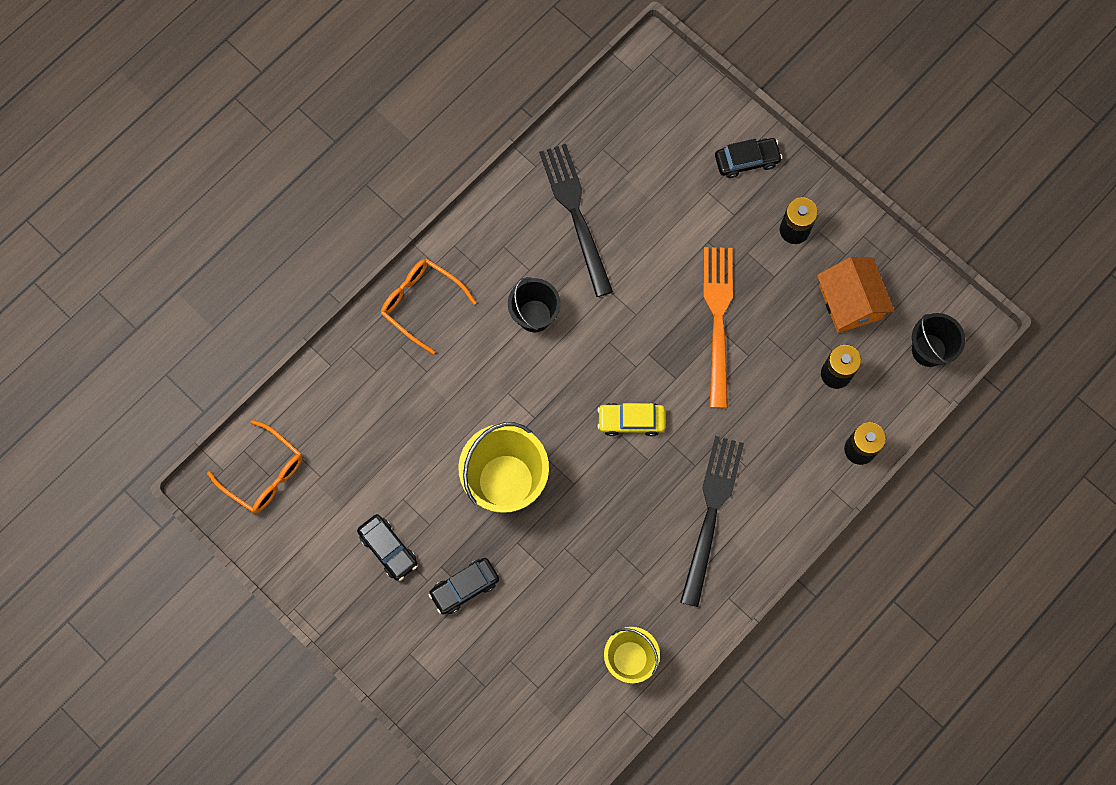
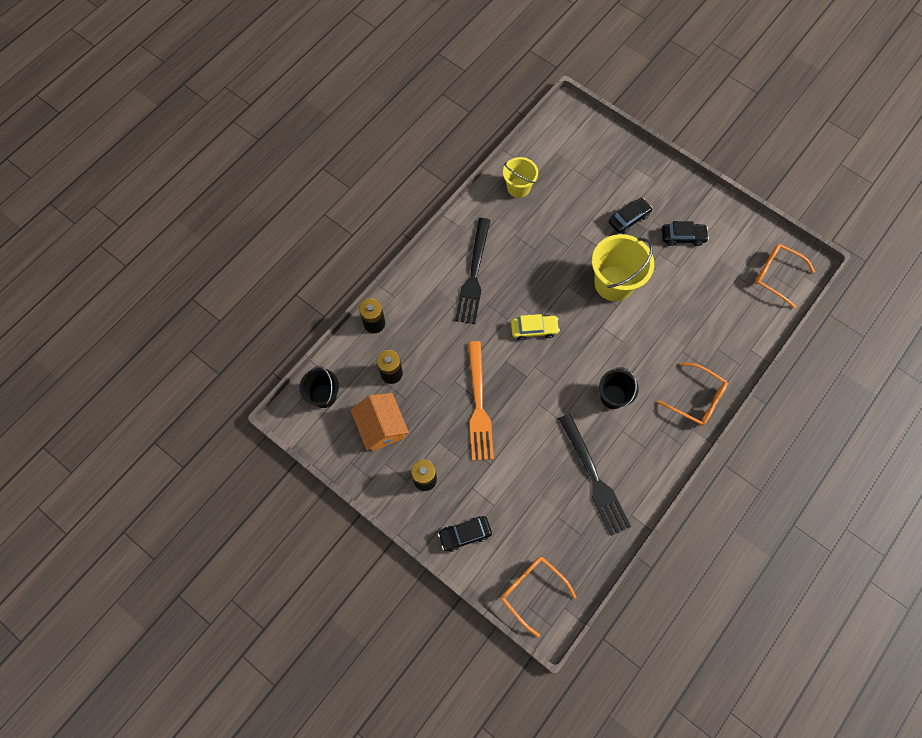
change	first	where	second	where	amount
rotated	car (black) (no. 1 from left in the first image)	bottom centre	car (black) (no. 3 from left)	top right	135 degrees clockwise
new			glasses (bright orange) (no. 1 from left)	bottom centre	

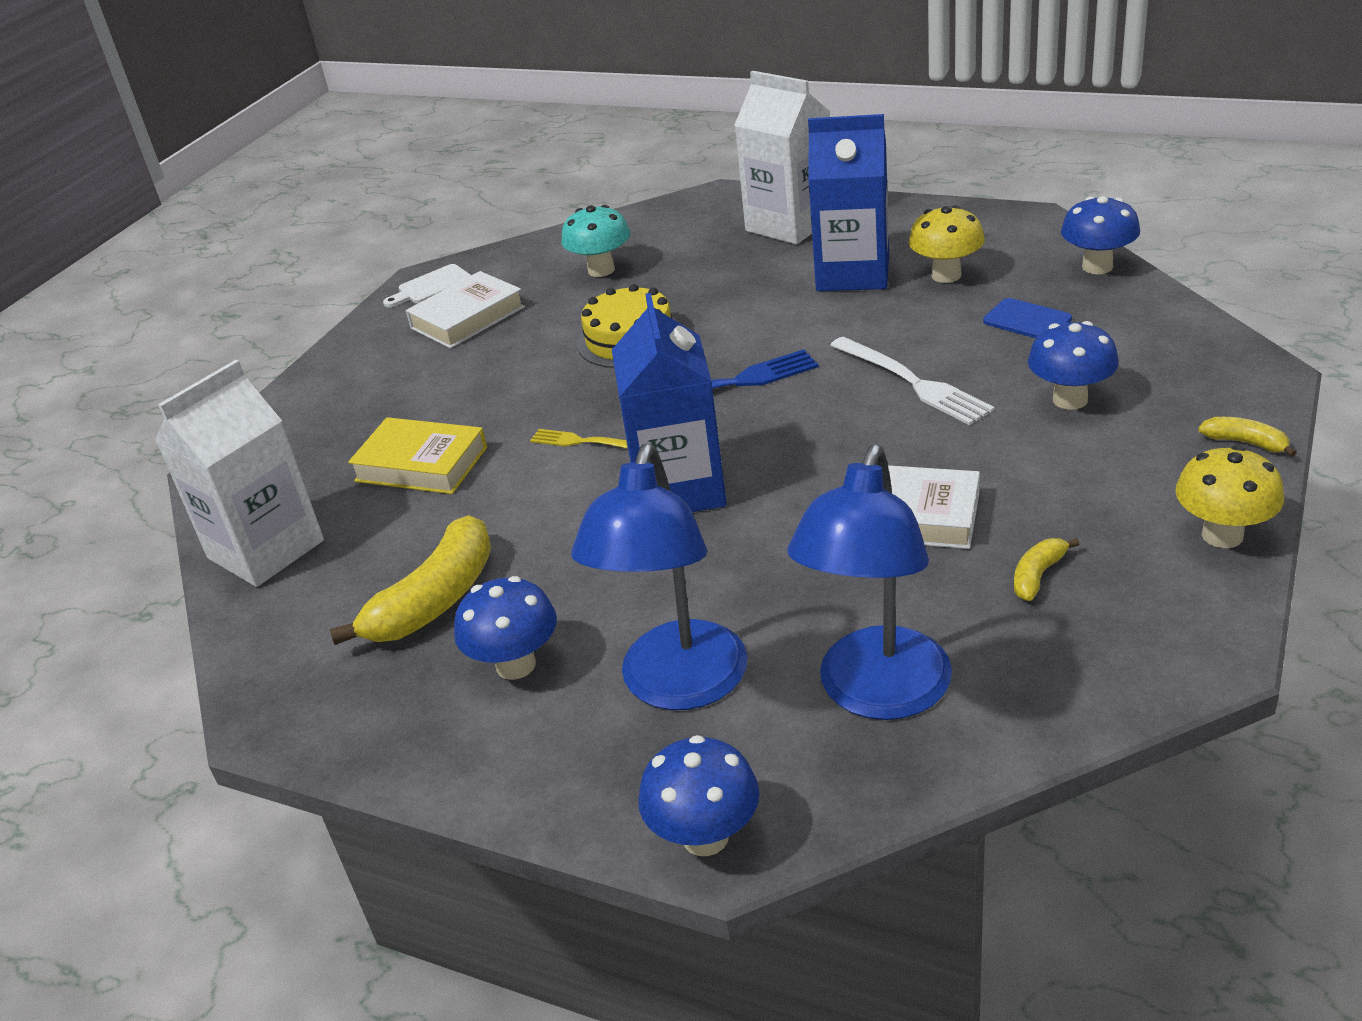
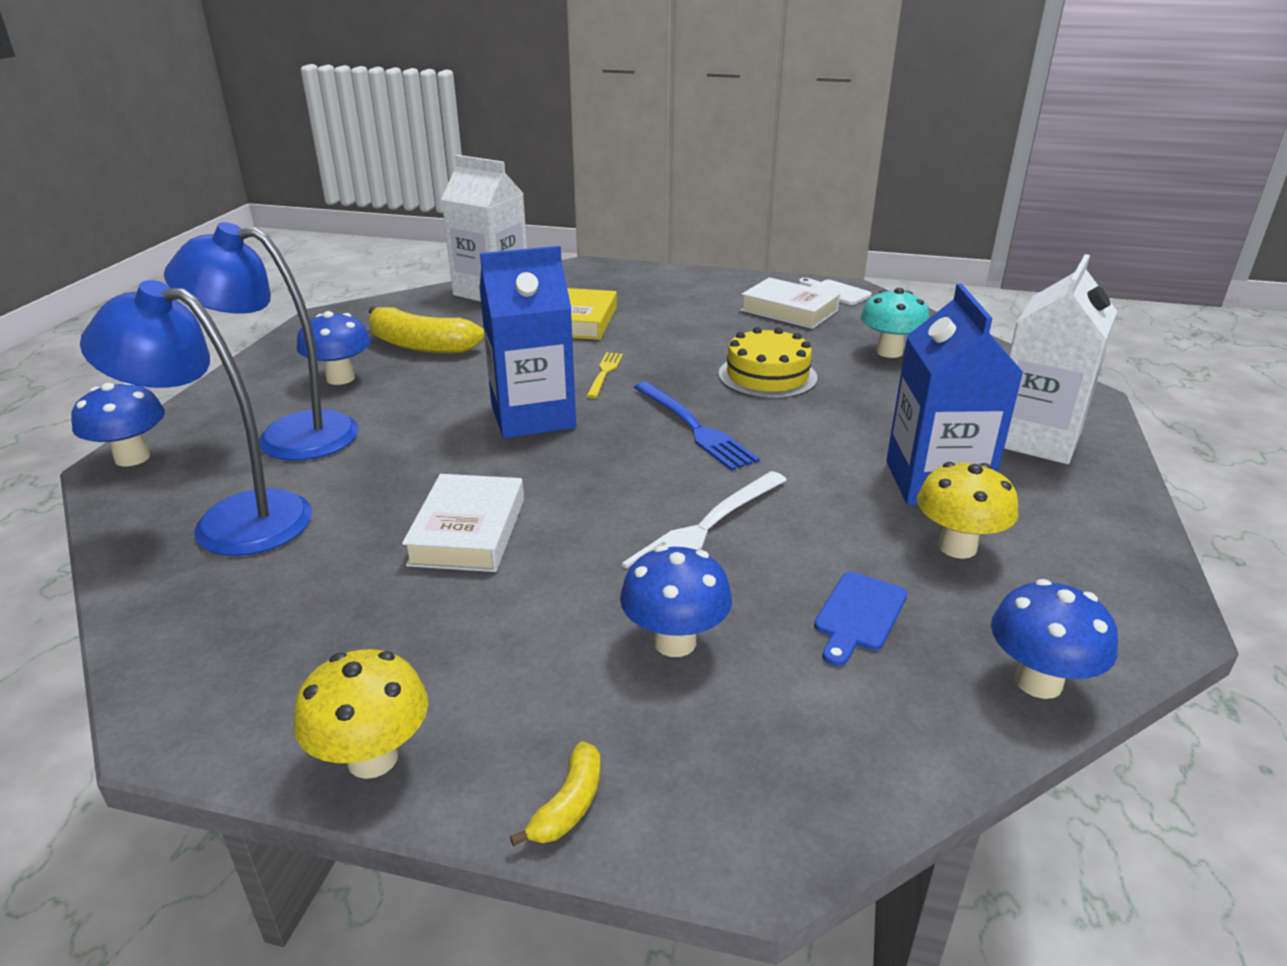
change	first	where	second	where	amount
gone	banana fruit (yellow) (no. 2 from left)	middle right			

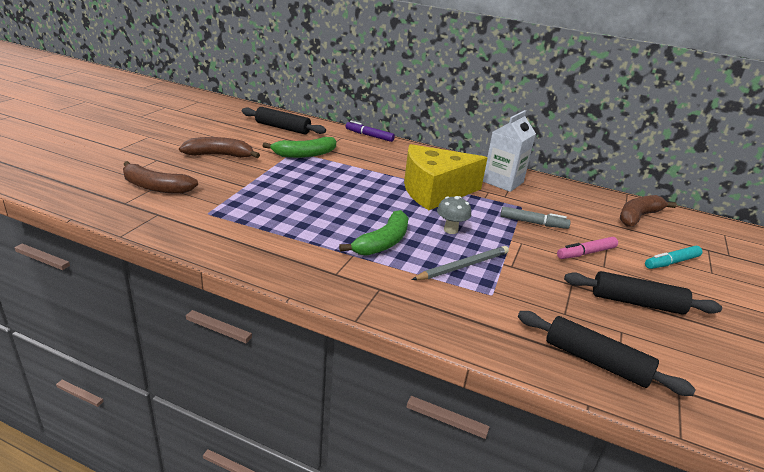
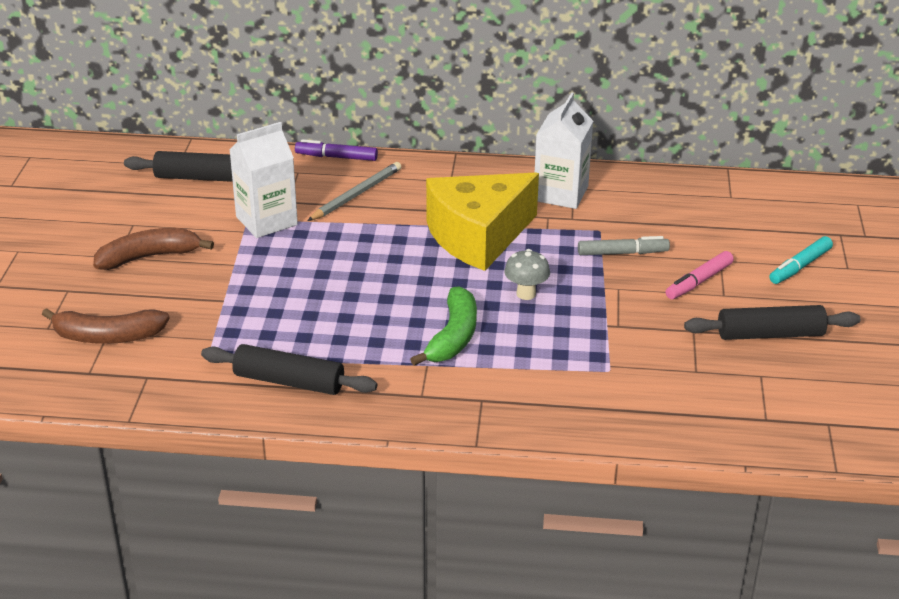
change	first	where	second	where	amount
swapped	banana fruit (leaf-green) (no. 1 from left)	top centre	juice carton (pure white) (no. 1 from left)	top left	
shifted	lead pencil (ash-grey)	centre		top centre	
shifted	rolling pin (black) (no. 2 from left)	bottom right		middle left	
gone	banana fruit (dark brown) (no. 3 from left)	middle right			

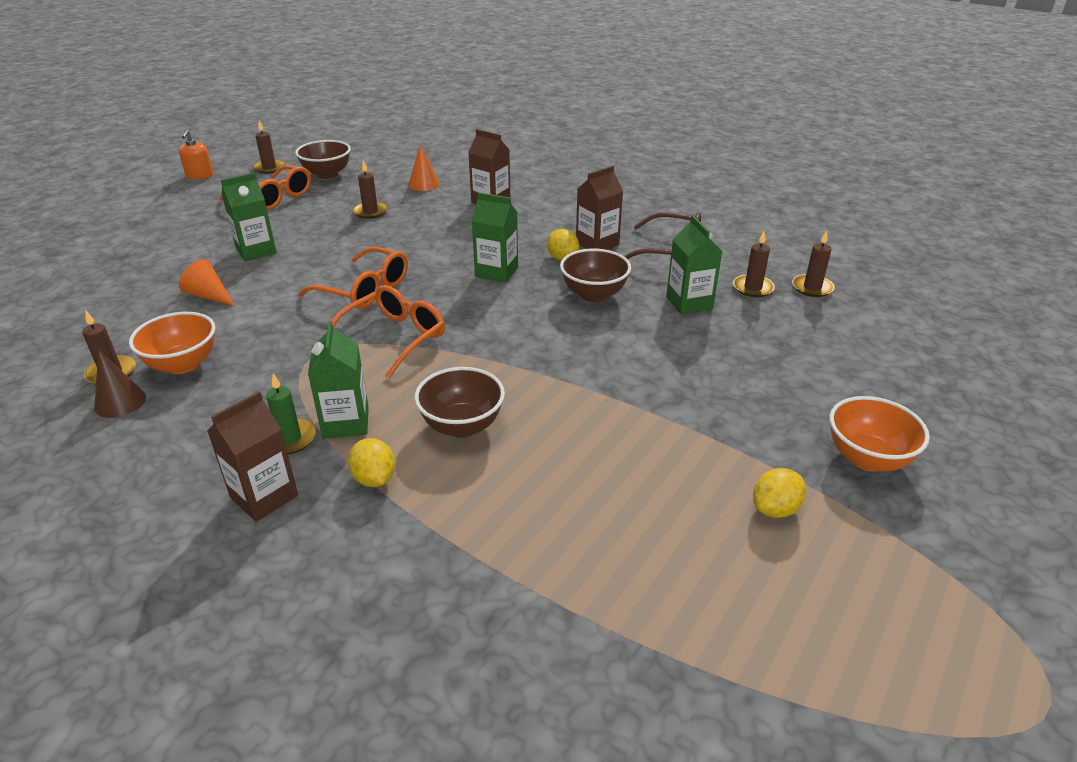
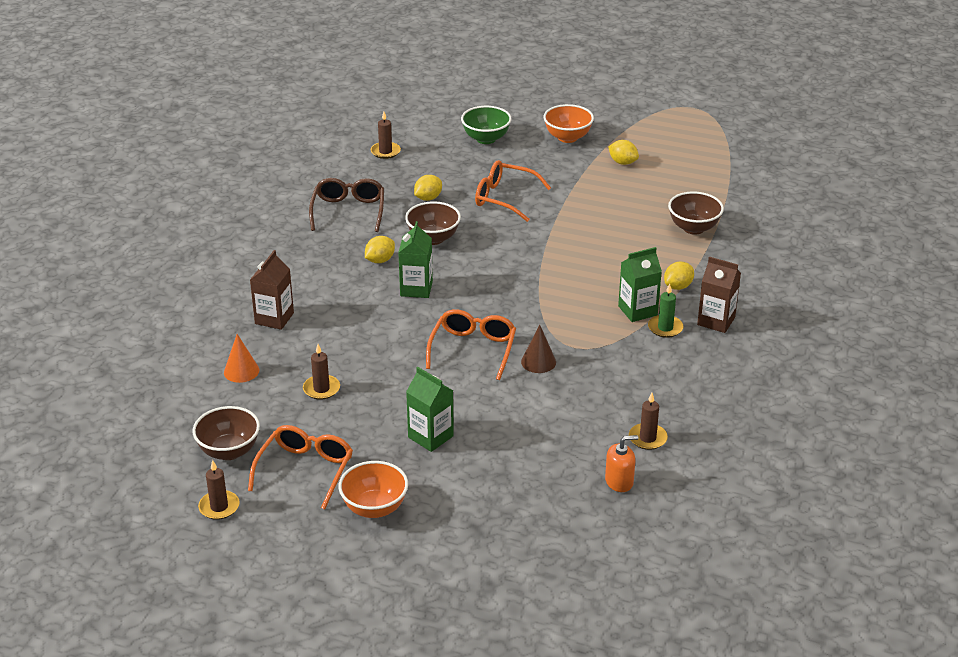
change	first	where	second	where	amount
shifted	solid cone (dark brown)	middle left		centre	
shifted	deep dish (bright orange) (no. 1 from left)	middle left		bottom centre	
shifted	pump bottle (bright orange)	top left		bottom centre	
gone	solid cone (bright orange) (no. 1 from left)	middle left			
shifted	glasses (bright orange) (no. 3 from left)	centre		top centre	
shifted	deep dish (dark brown) (no. 2 from left in the first image)	centre	deep dish (dark brown) (no. 3 from left)	top right	
gone	juice carton (dark brown) (no. 3 from left)	top centre			
swapped	juice carton (leaf-green) (no. 4 from left)	centre	citrus fruit (yellow) (no. 2 from left)	top centre	
gone	pillar candle (dark brown) (no. 4 from left)	middle right			
new			deep dish (leaf-green)	top centre	

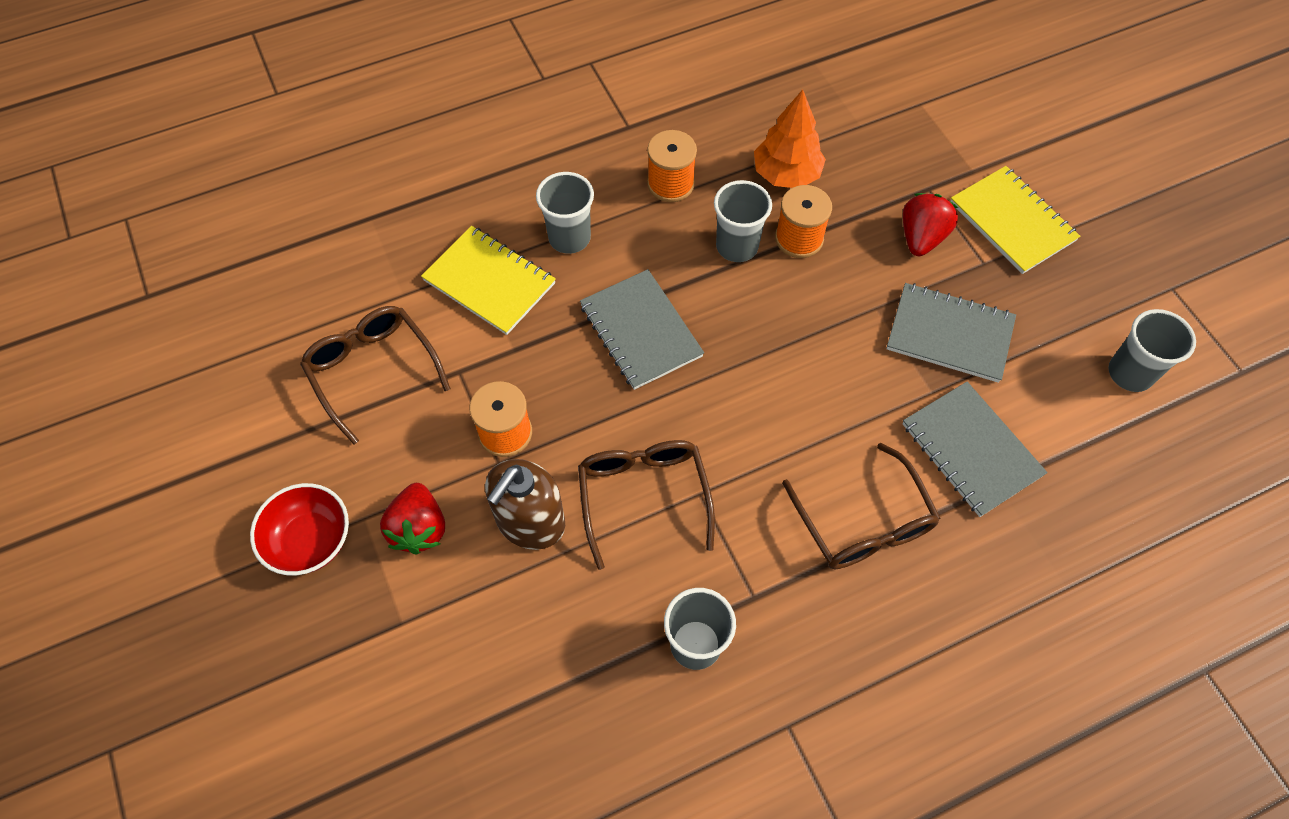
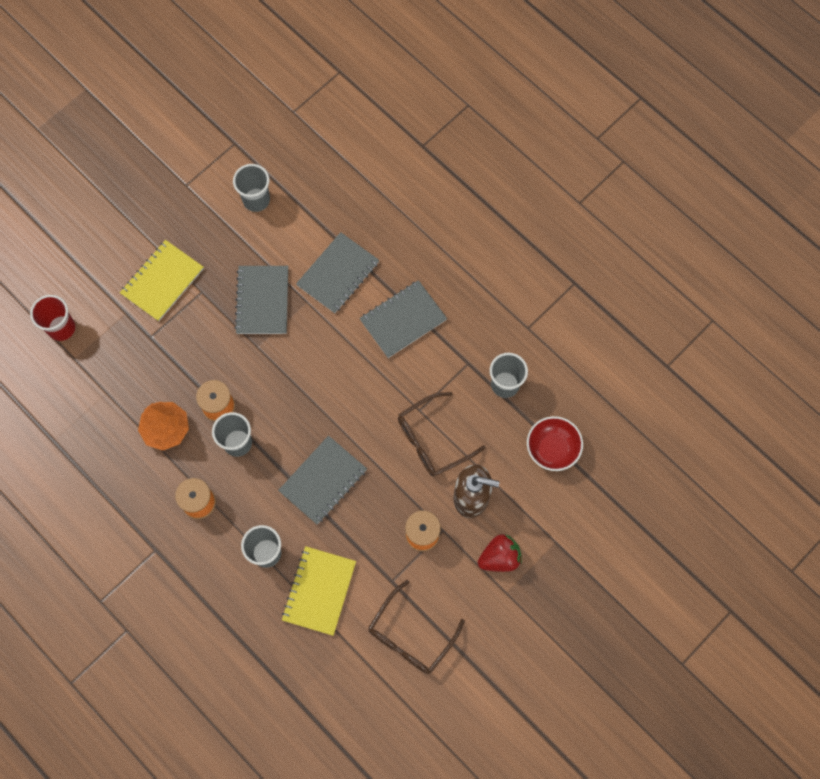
change	first	where	second	where	amount
shifted	deep dish (crimson)	middle left		middle right	
swapped	glasses (dark brown) (no. 3 from left)	middle right	notepad (ash-grey) (no. 4 from left)	centre	
gone	berry (crimson) (no. 2 from left)	top right			
new			cup (crimson)	middle left	

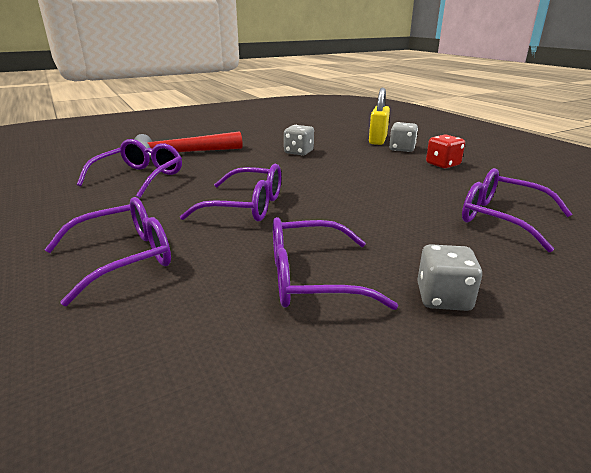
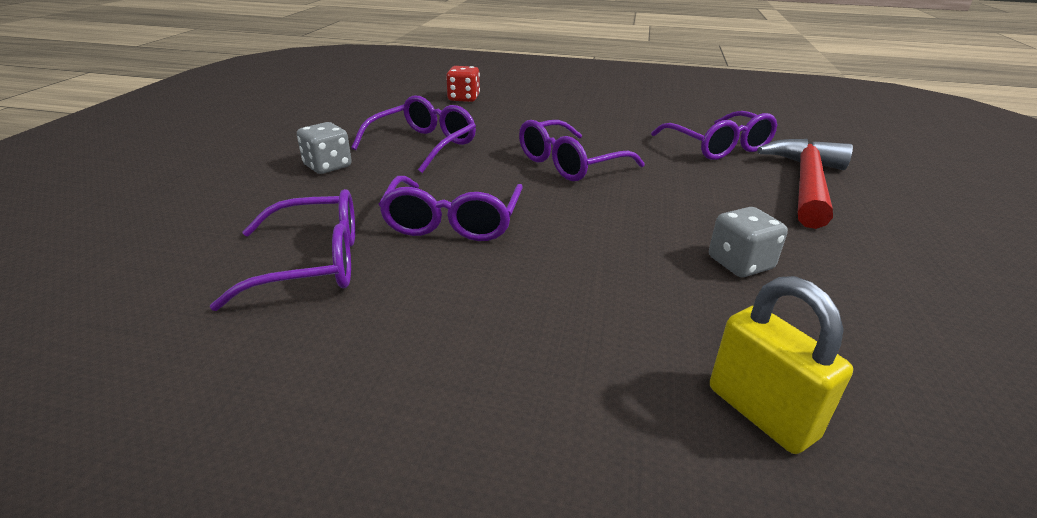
change	first	where	second	where	amount
shifted	glasses (royal purple) (no. 1 from left in the first image)	middle left	glasses (royal purple) (no. 3 from left)	centre	
gone	game die (ash-grey) (no. 2 from left)	top right			
shifted	game die (crimson)	top right		top centre	

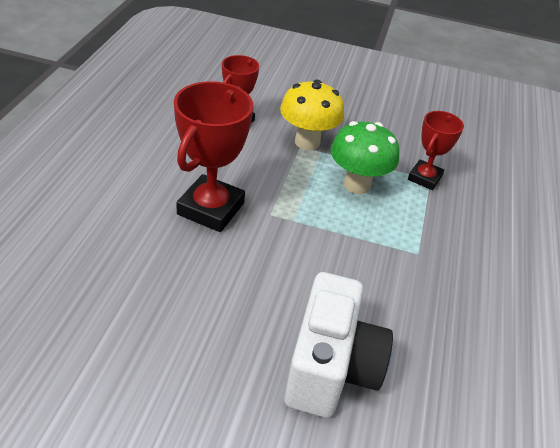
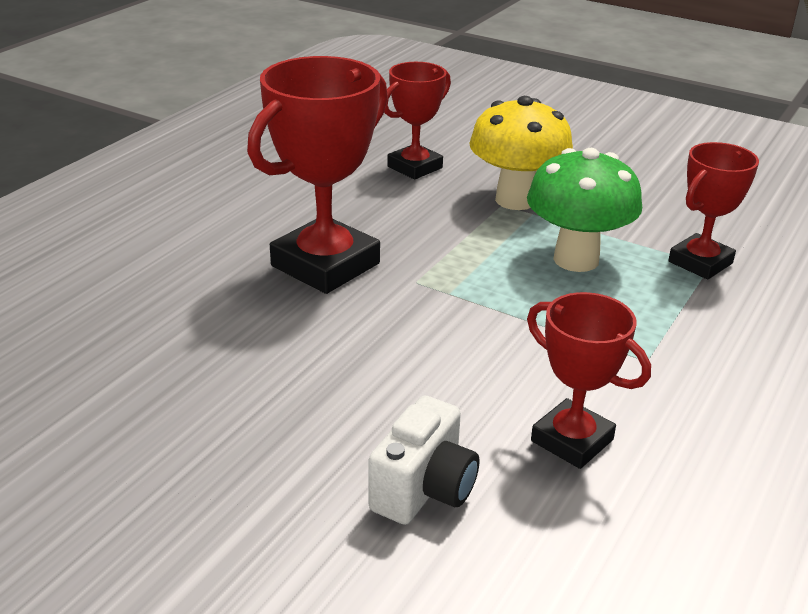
change	first	where	second	where	amount
scaled	photo camera (pure white)	bottom centre		bottom centre	x0.56
new			award cup (crimson) (no. 3 from left)	middle right	

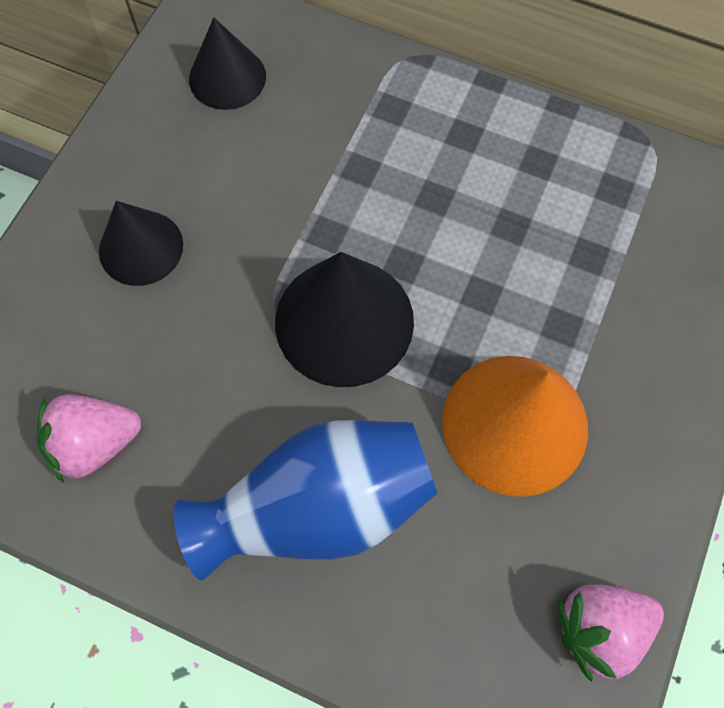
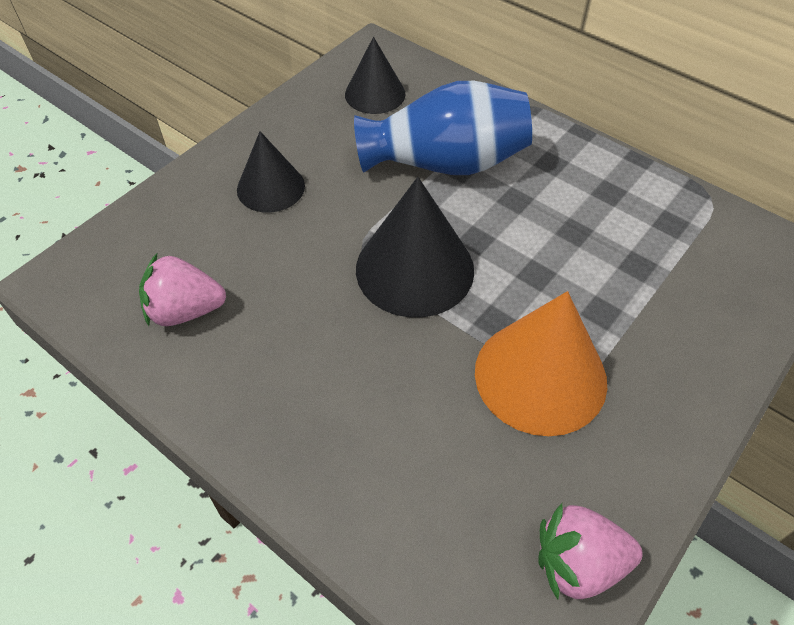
change	first	where	second	where	amount
shifted	tall vase (cobalt)	bottom centre		top centre	

